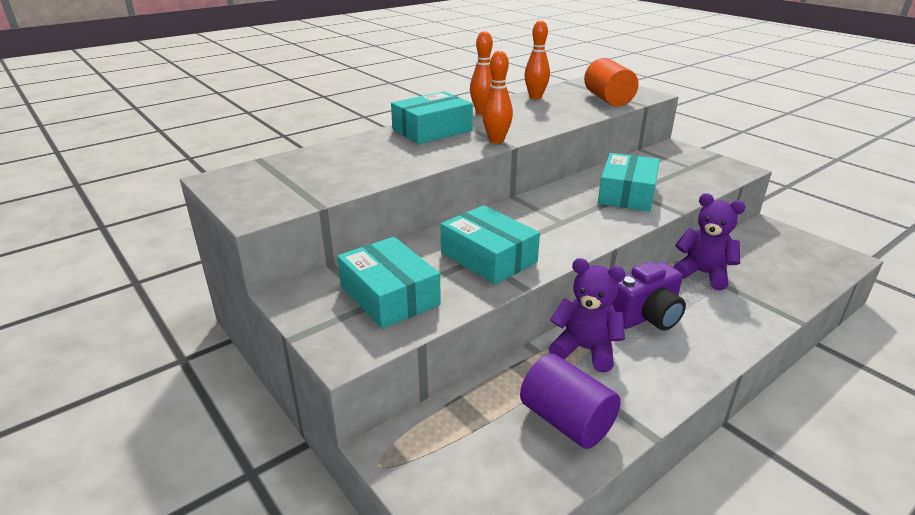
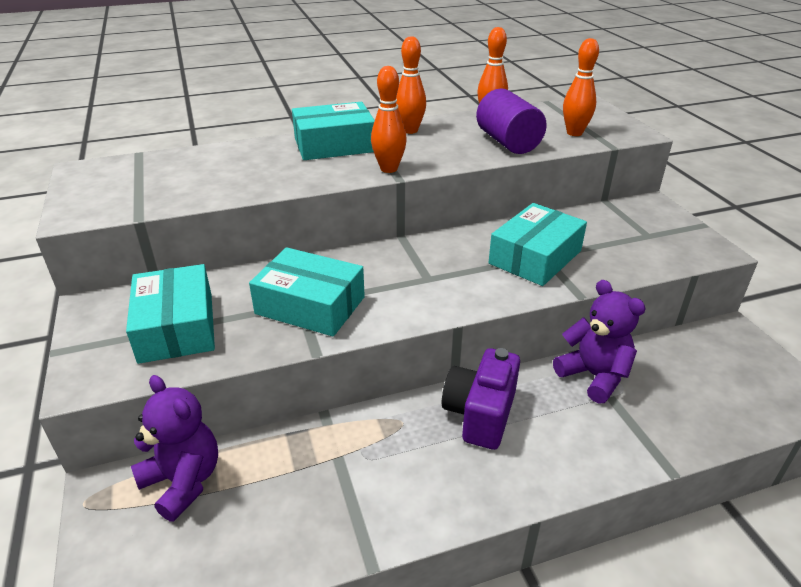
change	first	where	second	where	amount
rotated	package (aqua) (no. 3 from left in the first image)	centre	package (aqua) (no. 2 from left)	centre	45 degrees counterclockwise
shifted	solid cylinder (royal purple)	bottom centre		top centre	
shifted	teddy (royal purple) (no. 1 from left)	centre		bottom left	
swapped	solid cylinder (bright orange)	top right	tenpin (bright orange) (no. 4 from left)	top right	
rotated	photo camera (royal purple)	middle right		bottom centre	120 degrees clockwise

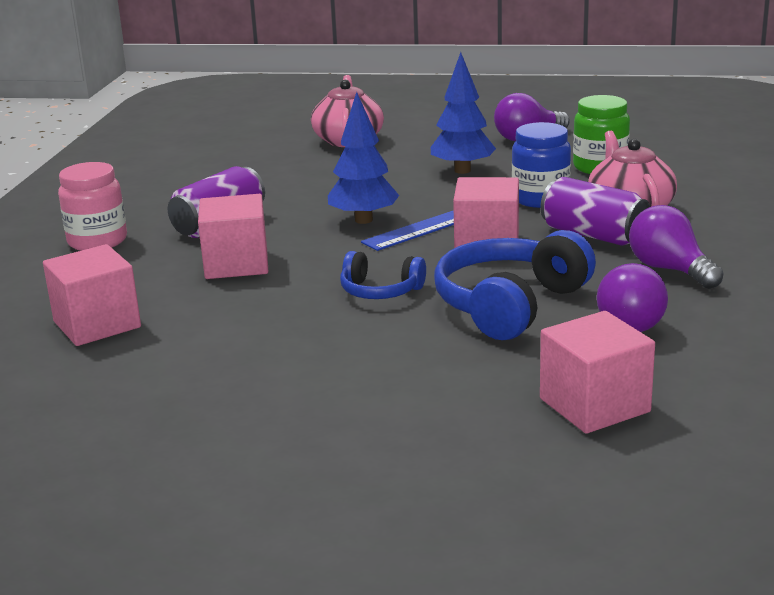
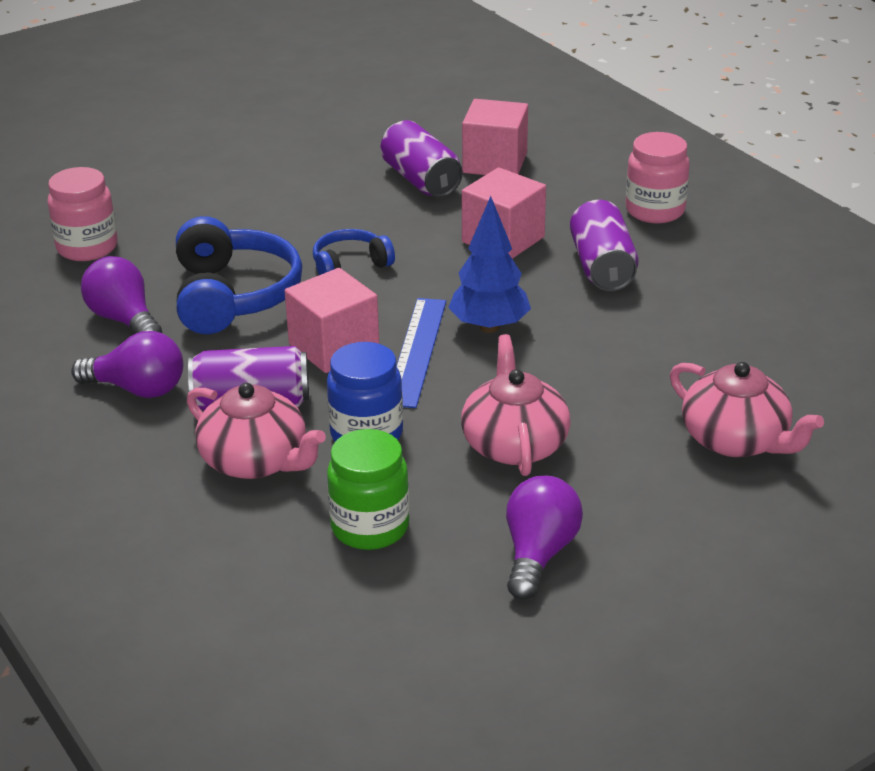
change	first	where	second	where	amount
swapped	tree (cobalt) (no. 2 from left)	top centre	tea pot (pink) (no. 2 from left)	centre	
swapped	block (pink) (no. 4 from left)	middle right	jar (pink) (no. 1 from left)	top left	
new			tin (royal purple) (no. 2 from left)	top centre	

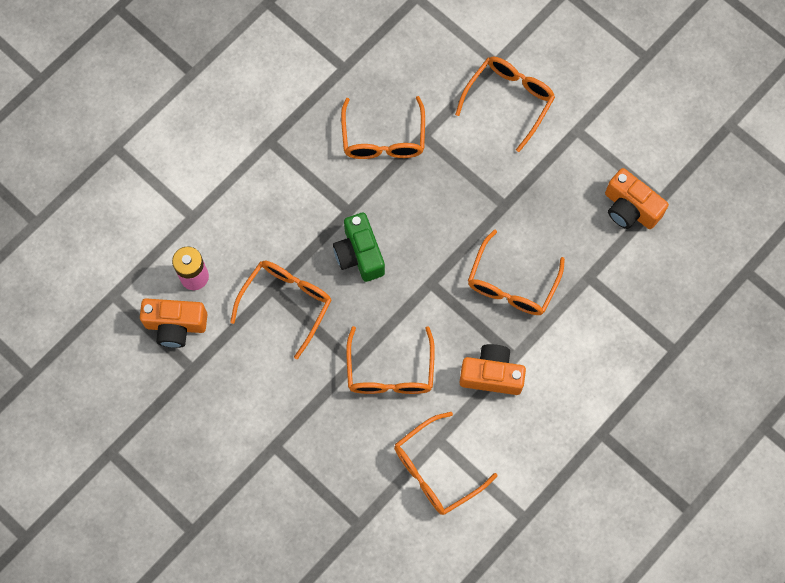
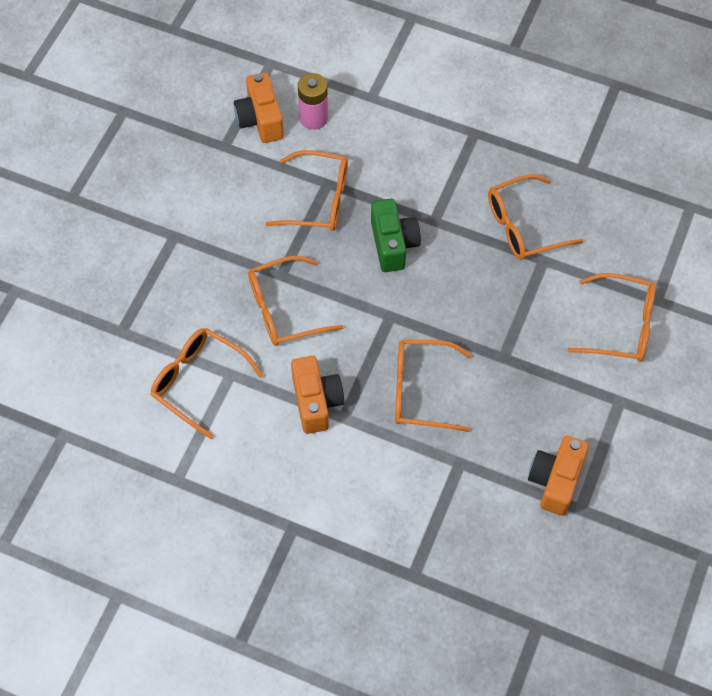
change	first	where	second	where	amount
rotated	photo camera (leaf-green)	centre		centre	120 degrees clockwise

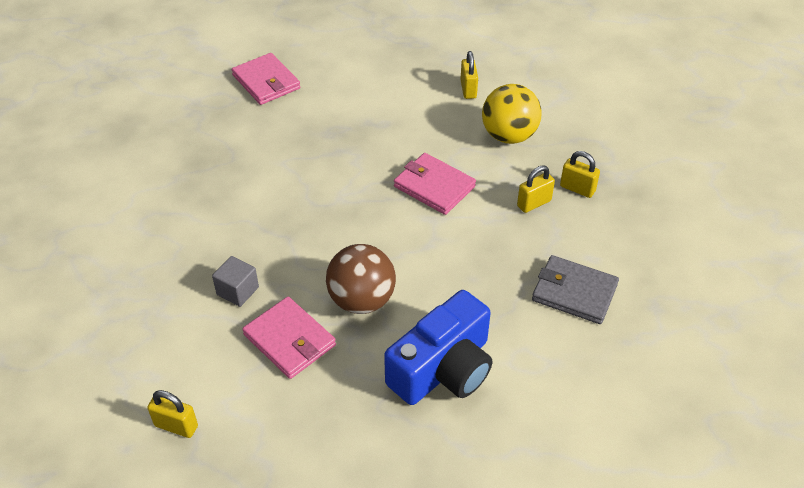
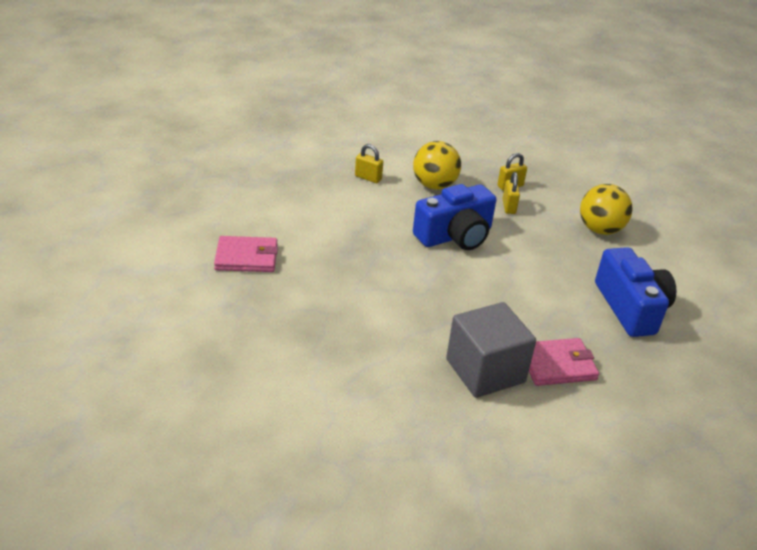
change	first	where	second	where	amount
gone	padlock (yellow) (no. 1 from left)	bottom left			
scaled	block (ash-grey)	middle left		centre	x2.10
gone	sphere (dark brown)	centre			
swapped	billfold (pink) (no. 3 from left)	centre	photo camera (cobalt) (no. 1 from left)	centre	
swapped	billfold (ash-grey)	middle right	sphere (yellow) (no. 2 from left)	middle right	

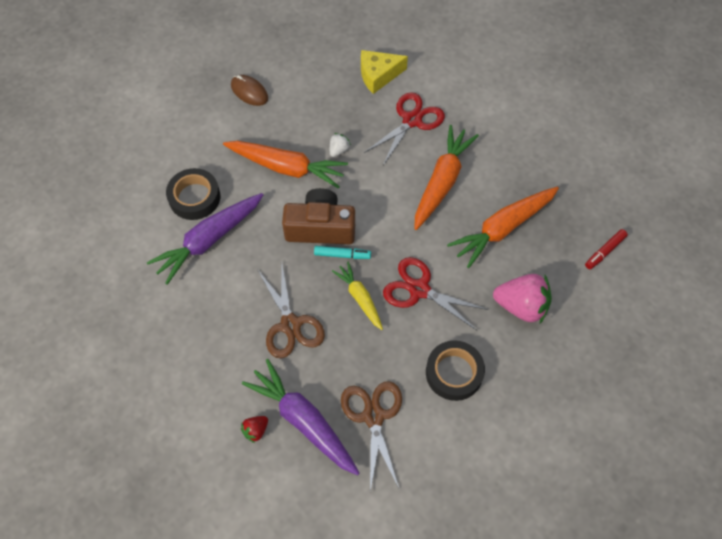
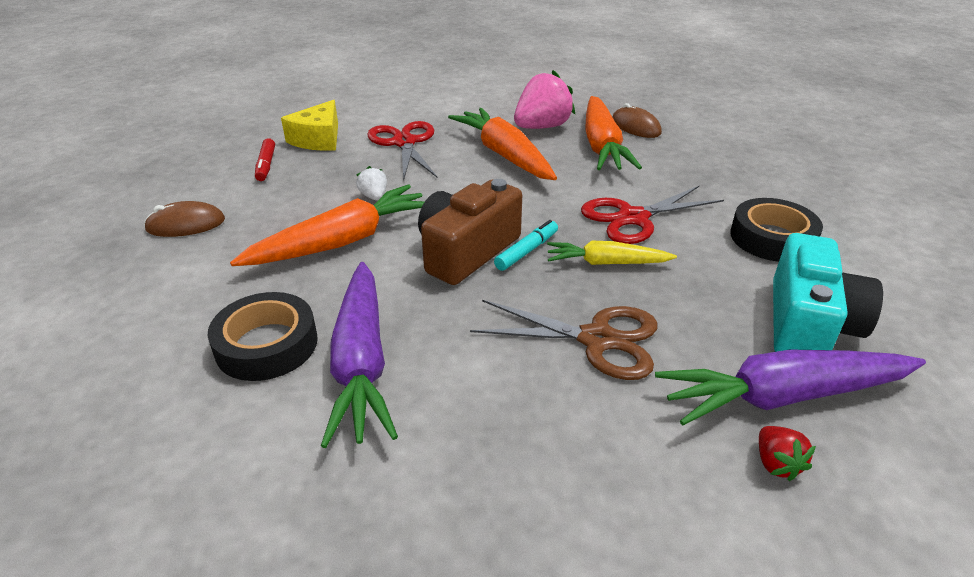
change	first	where	second	where	amount
swapped	scissors (dark brown) (no. 2 from left)	bottom centre	photo camera (aqua)	middle right	
shifted	berry (pink)	middle right		top centre	
shifted	marker pen (crimson)	middle right		top left	
new			computer mouse (dark brown) (no. 2 from left)	top centre	

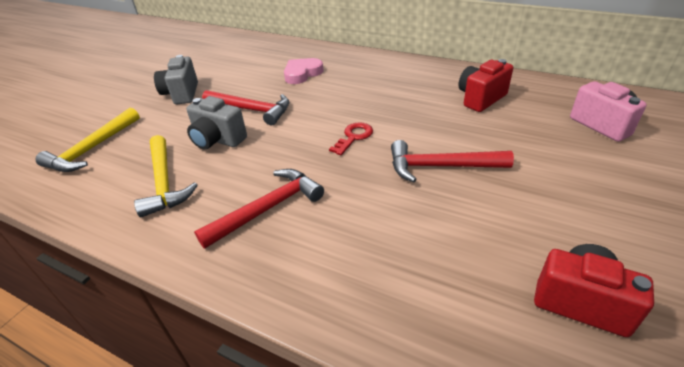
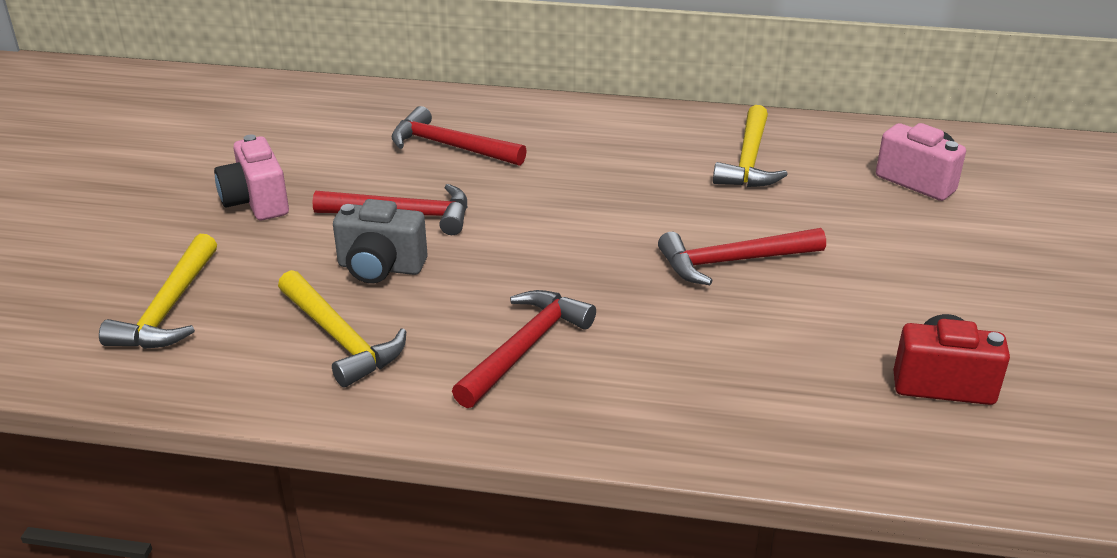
change	first	where	second	where	amount
repainted	photo camera (ash-grey) (no. 1 from left)	top left	photo camera (pink) (no. 1 from left)	top left	
swapped	love heart (pink)	top centre	carpenter's hammer (crimson) (no. 2 from left)	top centre	
gone	latchkey (crimson)	centre			
swapped	photo camera (crimson) (no. 1 from left)	top right	carpenter's hammer (yellow) (no. 3 from left)	top right	

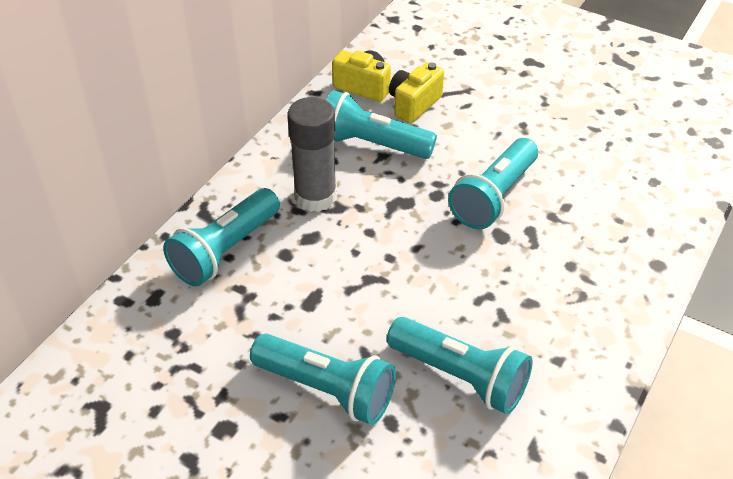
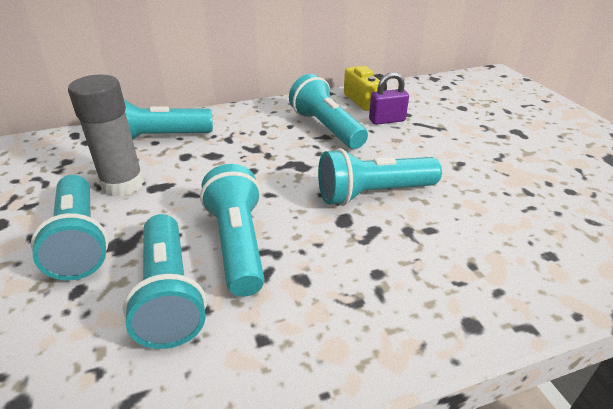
change	first	where	second	where	amount
shifted	glue (ash-grey)	top centre		top left	
swapped	photo camera (yellow) (no. 2 from left)	top centre	padlock (royal purple)	top centre	
new			pocket torch (aqua) (no. 4 from left)	centre	

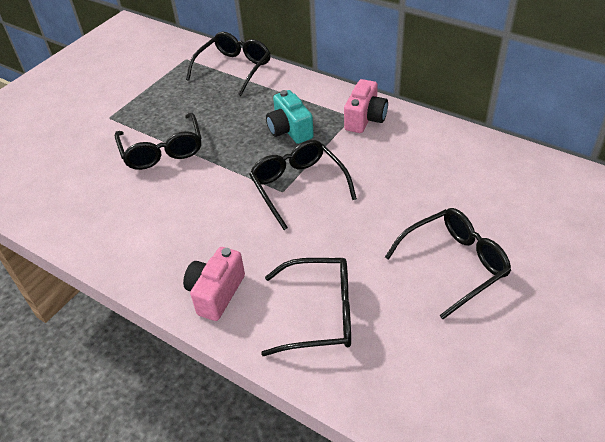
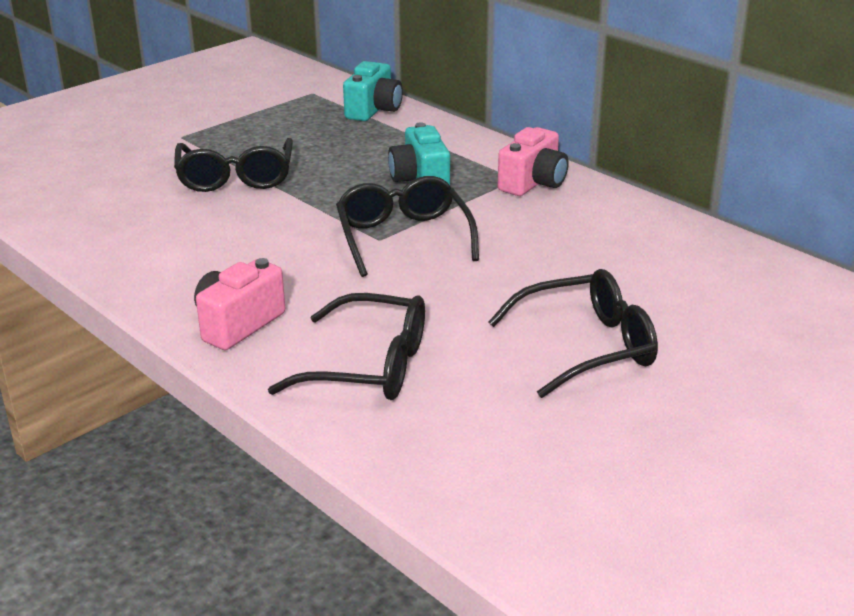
change	first	where	second	where	amount
swapped	glasses (black) (no. 2 from left)	top centre	photo camera (aqua) (no. 1 from left)	top centre	

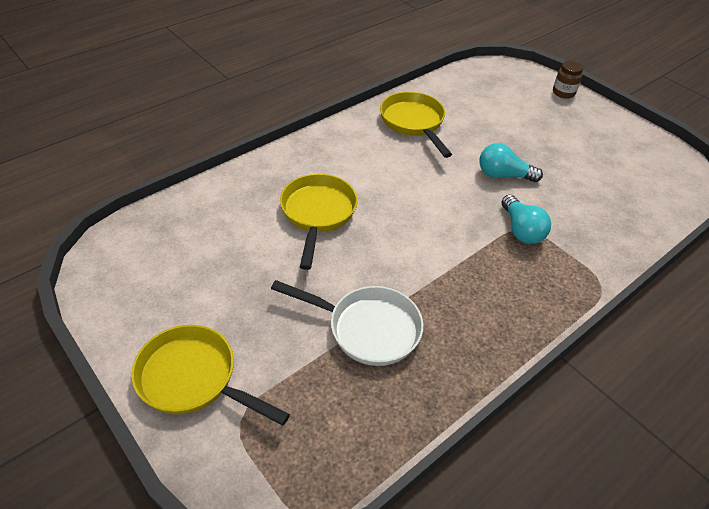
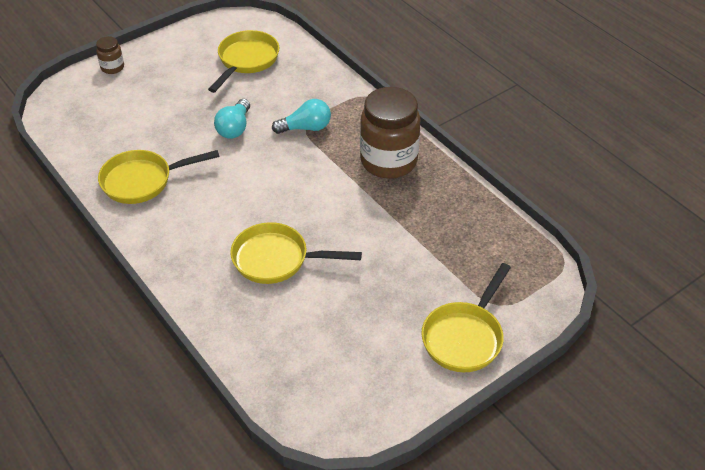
change	first	where	second	where	amount
gone	skillet (pure white)	centre			
new			skillet (yellow) (no. 2 from left)	top centre	
new			jar (dark brown) (no. 2 from left)	top centre	

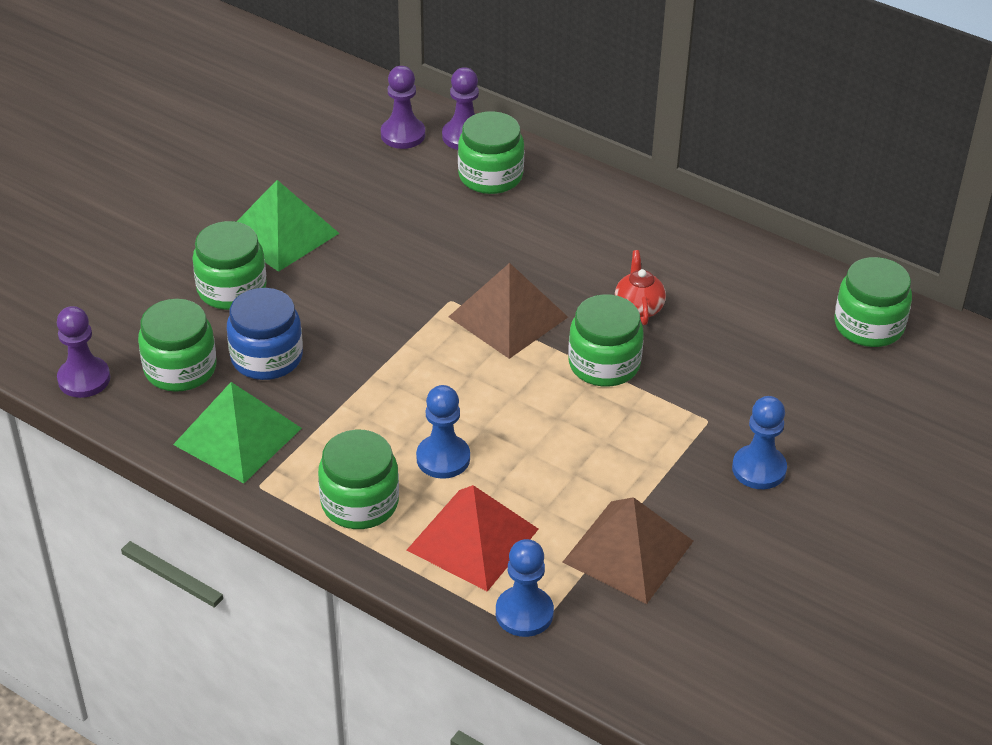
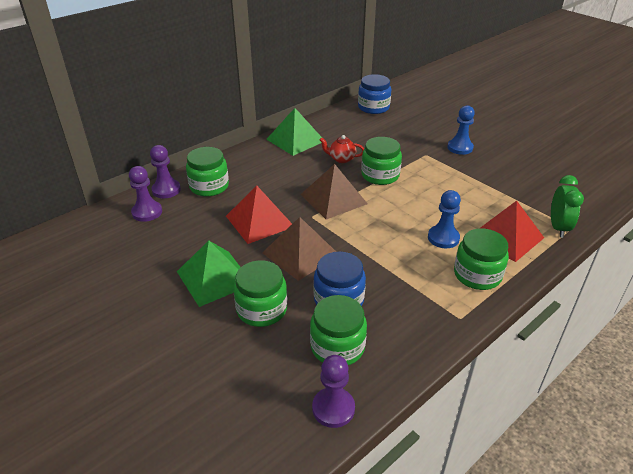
change	first	where	second	where	amount
shifted	pyramid (leaf-green) (no. 1 from left in the first image)	middle left	pyramid (leaf-green) (no. 2 from left)	top centre	
swapped	pawn (cobalt) (no. 2 from left)	bottom centre	alarm clock (leaf-green)	middle right	
shifted	pyramid (dark brown) (no. 2 from left in the first image)	bottom centre	pyramid (dark brown) (no. 1 from left)	centre	
repainted	jar (leaf-green) (no. 6 from left)	middle right	jar (cobalt) (no. 2 from left)	top centre	
new			pyramid (crimson) (no. 1 from left)	centre	

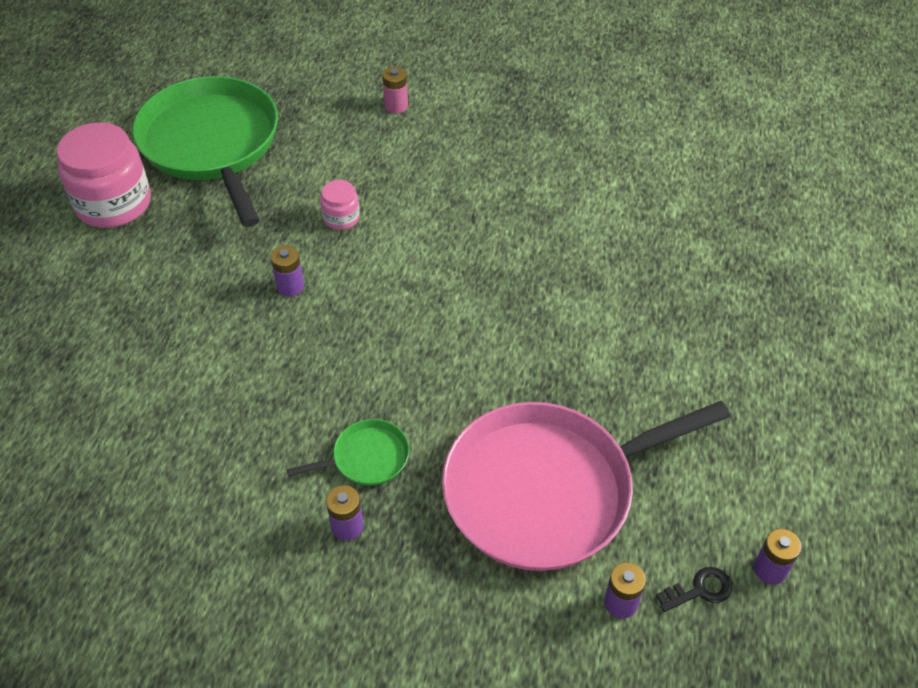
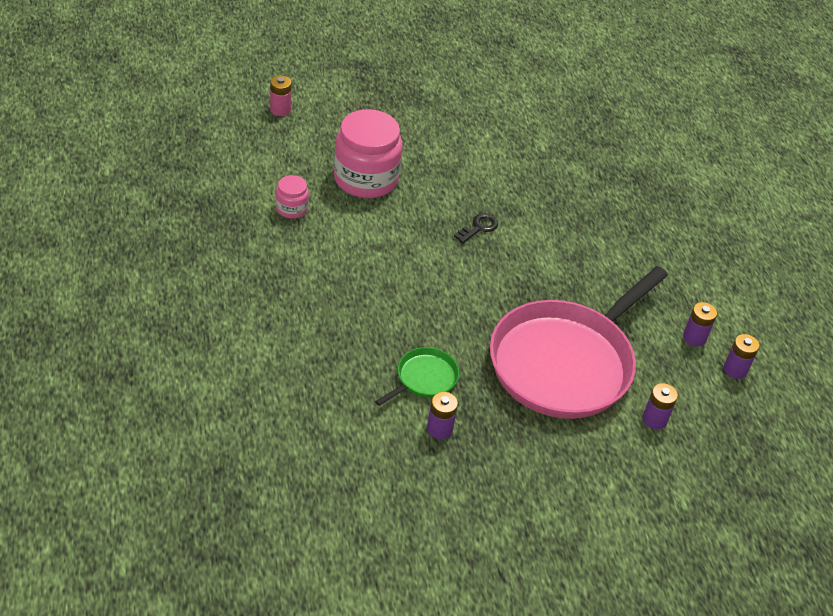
change	first	where	second	where	amount
shifted	jar (pink) (no. 1 from left in the first image)	top left	jar (pink) (no. 2 from left)	top centre	
gone	skillet (leaf-green) (no. 1 from left)	top left			
shifted	AA battery (royal purple) (no. 1 from left in the first image)	middle left	AA battery (royal purple) (no. 3 from left)	middle right	
shifted	latchkey (black)	bottom right		centre	

